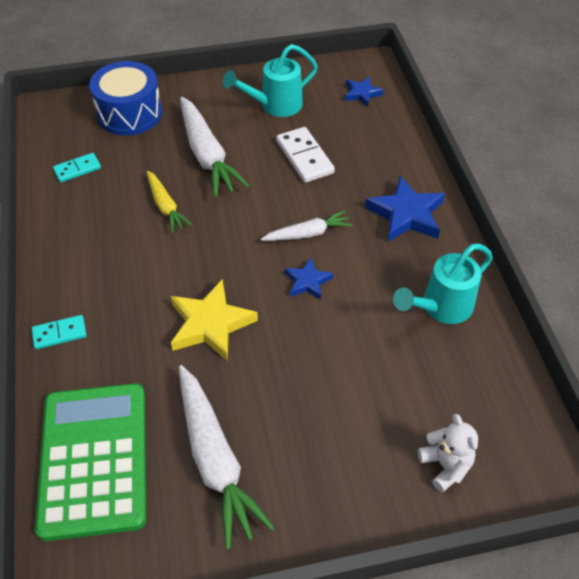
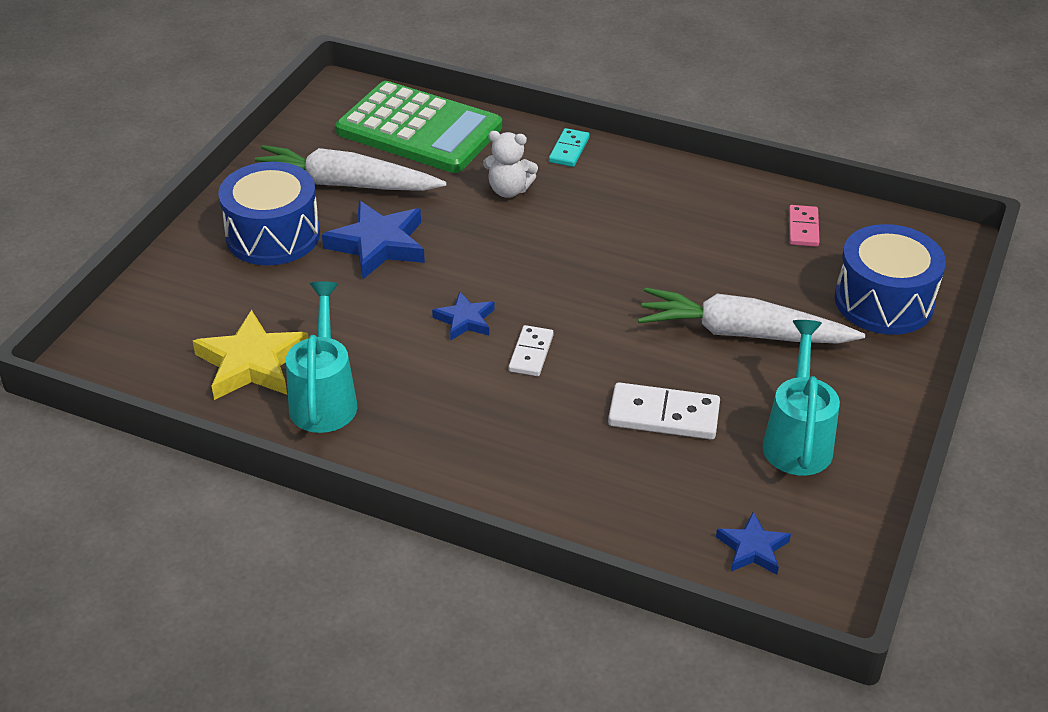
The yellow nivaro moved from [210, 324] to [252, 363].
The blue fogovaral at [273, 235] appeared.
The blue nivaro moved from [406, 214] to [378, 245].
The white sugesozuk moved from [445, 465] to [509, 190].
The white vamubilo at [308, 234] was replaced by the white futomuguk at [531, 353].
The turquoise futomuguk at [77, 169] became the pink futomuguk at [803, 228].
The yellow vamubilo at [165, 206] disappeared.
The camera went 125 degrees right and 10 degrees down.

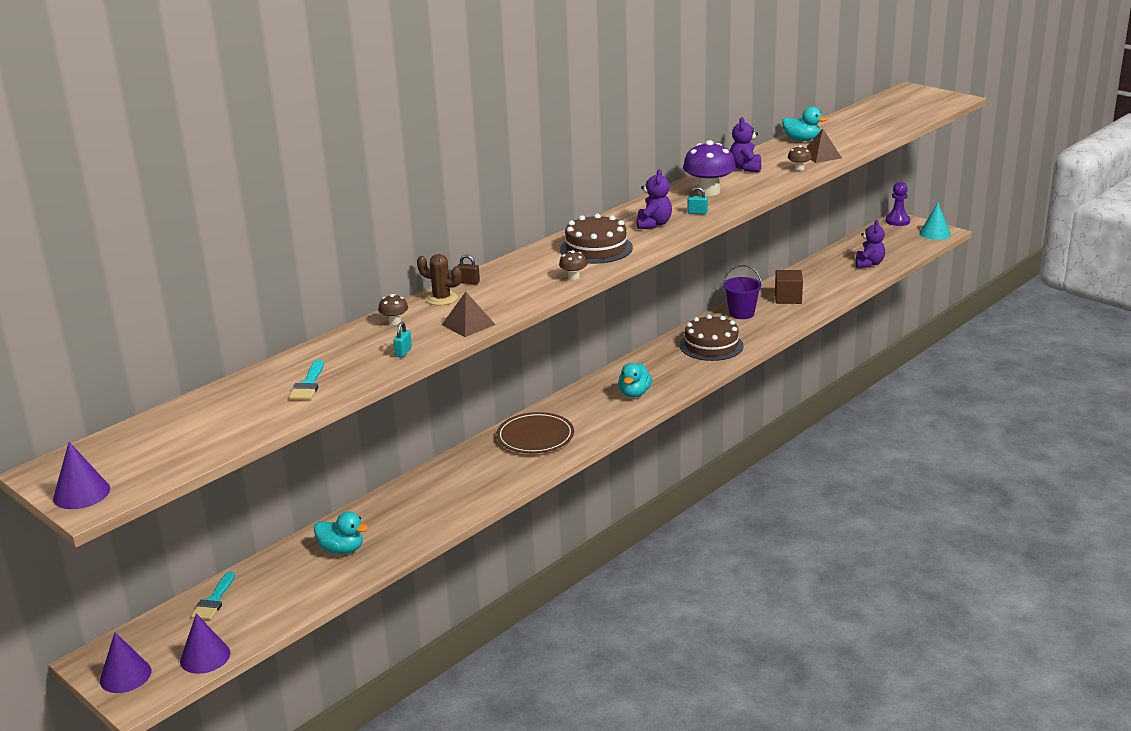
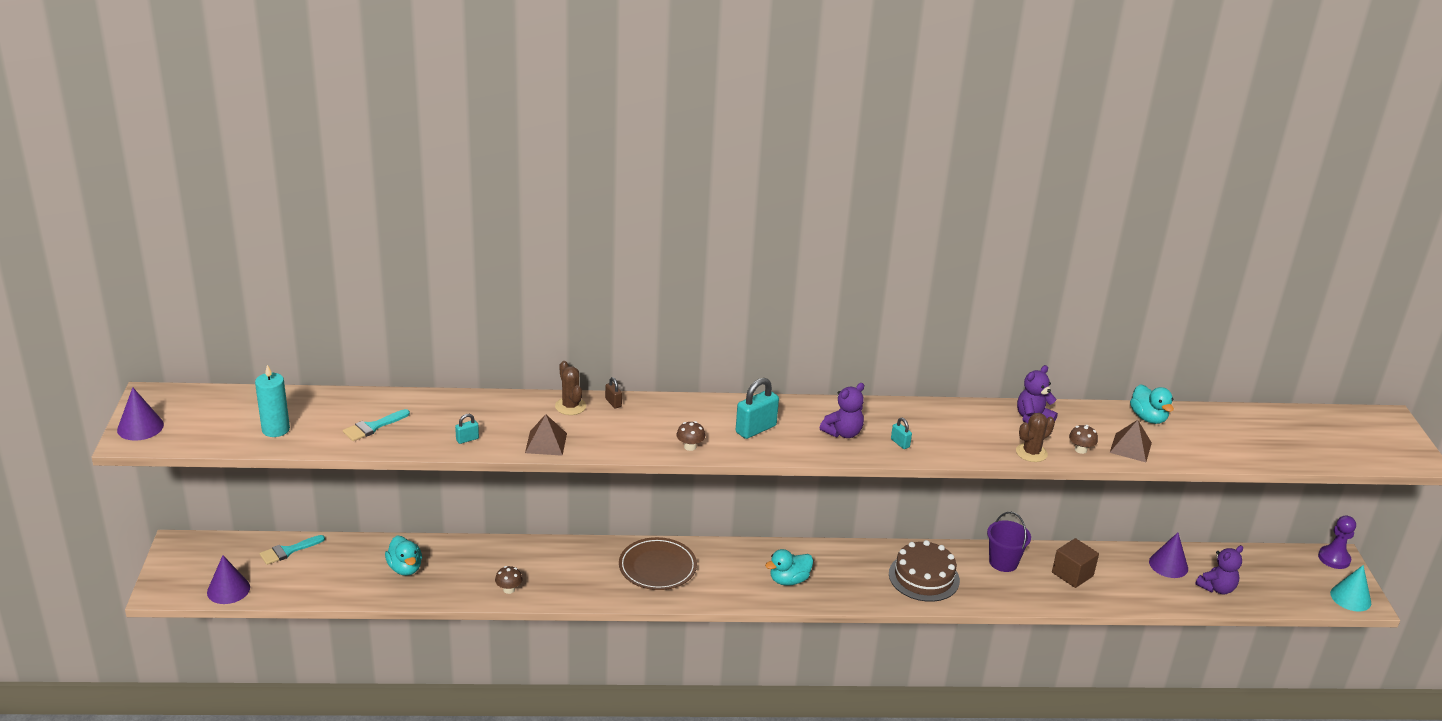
The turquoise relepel at [275, 429] appeared.
The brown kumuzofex moved from [394, 322] to [509, 589].
The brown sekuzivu at [596, 248] was replaced by the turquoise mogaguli at [755, 429].
The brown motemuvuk at [1031, 453] appeared.
The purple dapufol moved from [125, 675] to [1168, 565].
The purple kumuzofex at [708, 191] disappeared.
The camera went 40 degrees right and 5 degrees up.

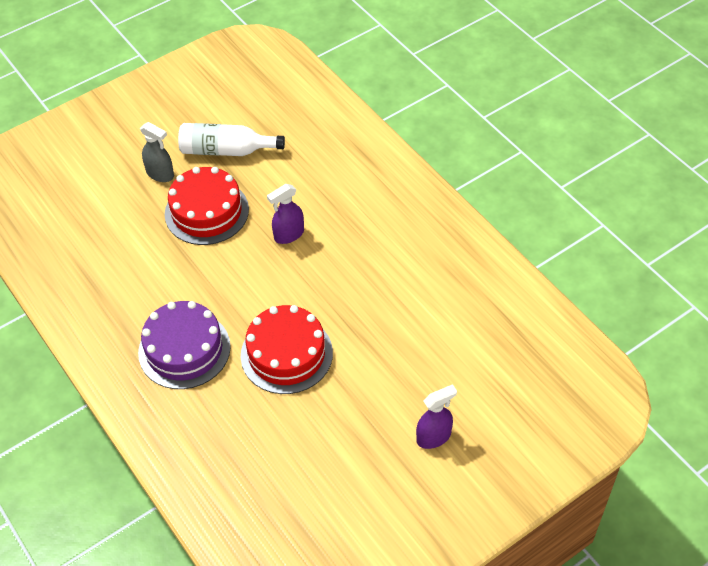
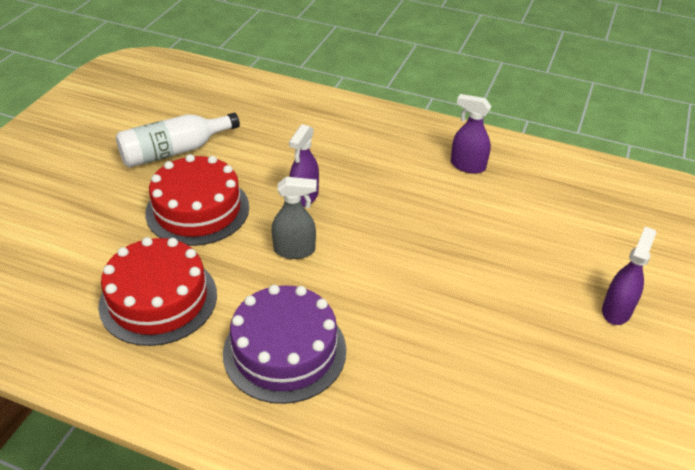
The red sekuzivu moved from [286, 354] to [158, 299].
The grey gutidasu moved from [160, 174] to [294, 250].
The purple gutidasu at [467, 166] appeared.
The camera went 35 degrees left and 10 degrees down.

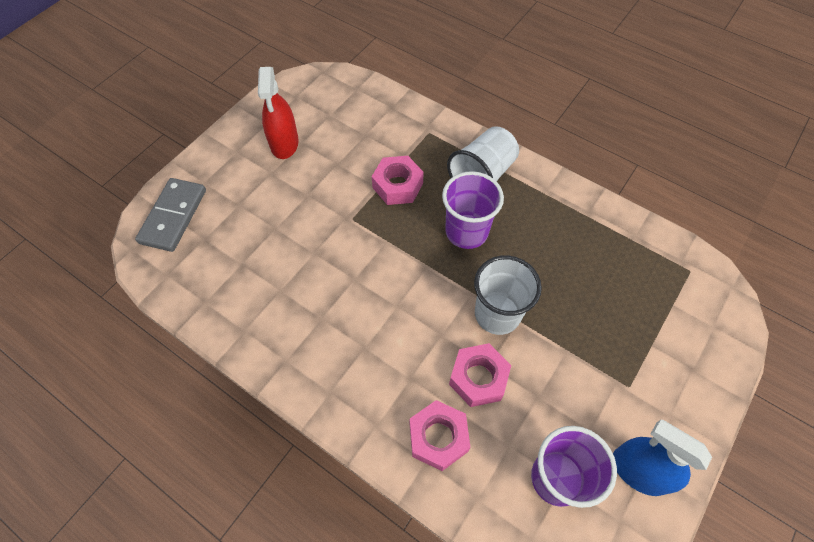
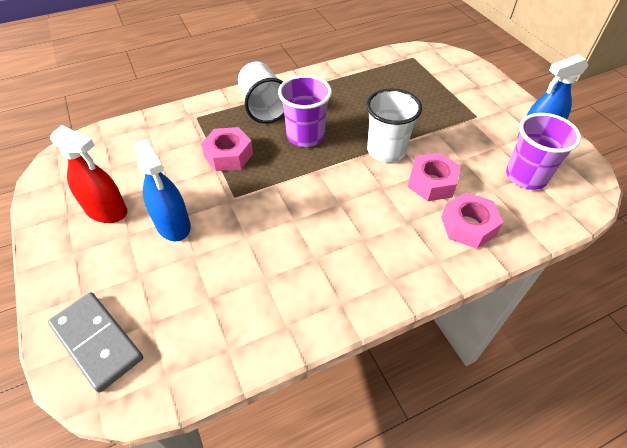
The blue gutidasu at [173, 224] appeared.
The camera went 60 degrees left and 10 degrees down.

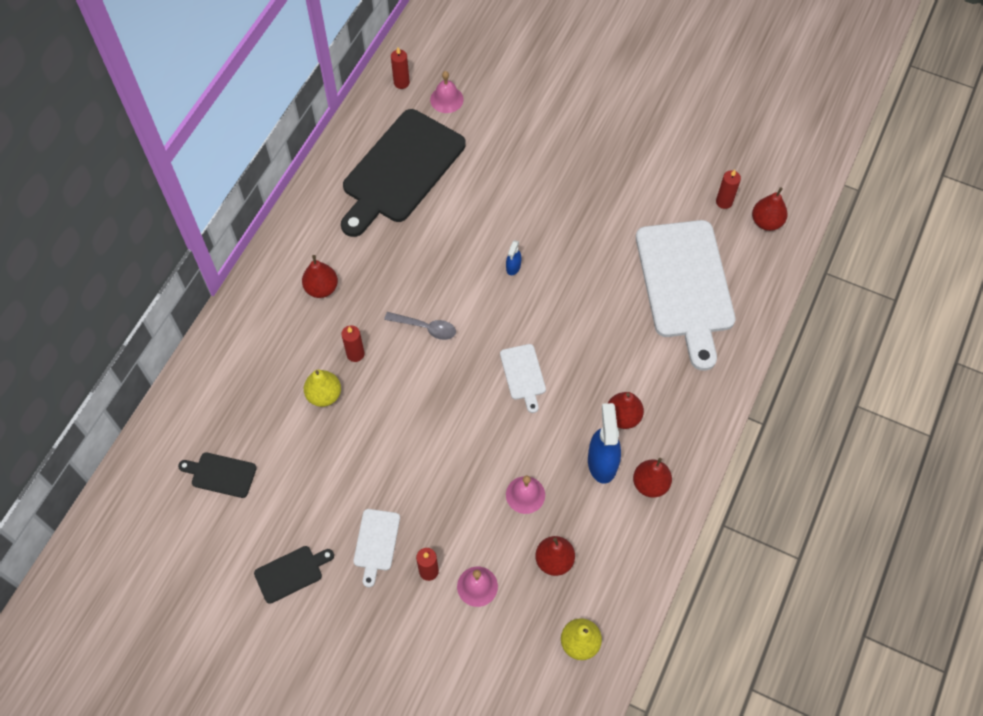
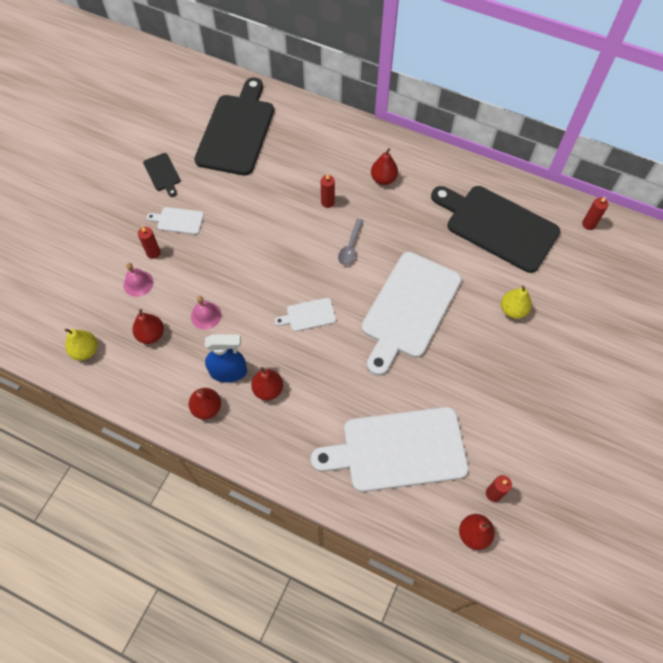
The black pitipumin at [221, 474] changed to 2.33 times the size.
The blue gutidasu at [513, 267] was replaced by the white pitipumin at [409, 308].
The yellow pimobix moved from [324, 395] to [513, 310].
The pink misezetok at [446, 99] disappeared.
The camera went 90 degrees right and 0 degrees up.

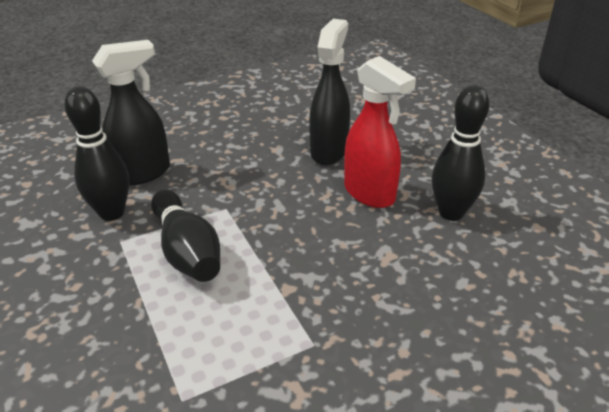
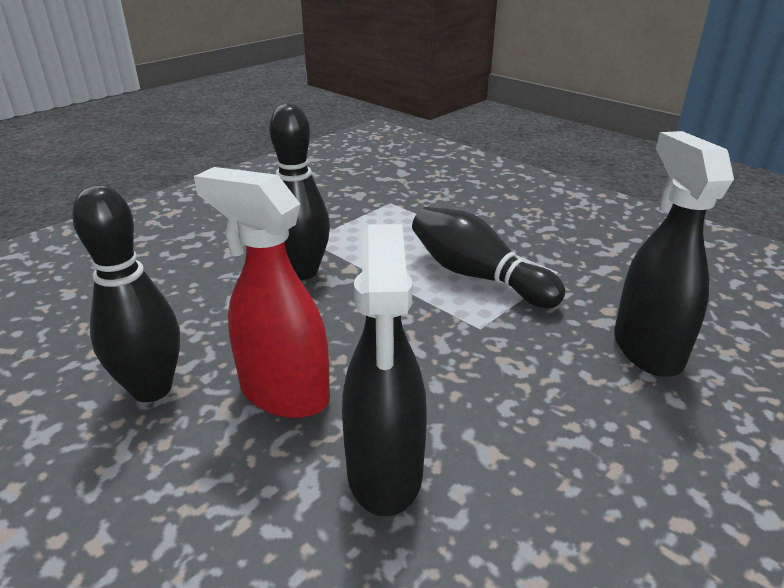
The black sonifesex moved from [112, 213] to [303, 272].
The black gutidasu at [143, 173] turned 135 degrees clockwise.
The camera went 160 degrees right and 5 degrees down.

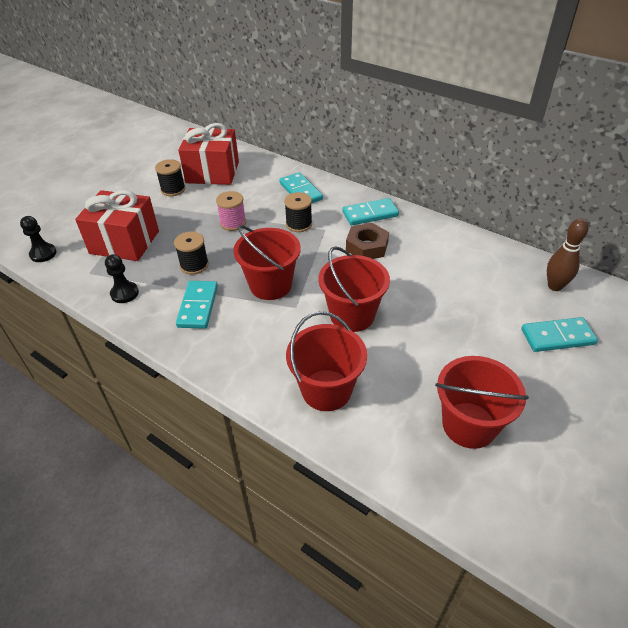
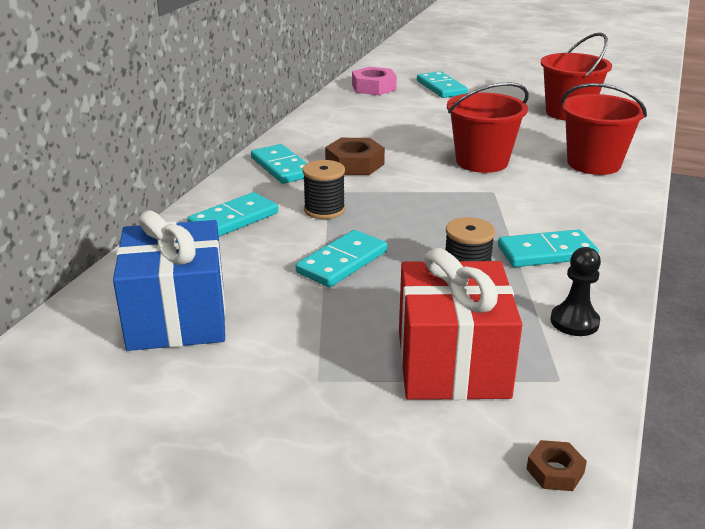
The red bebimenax at [212, 172] became the blue bebimenax at [177, 317].
The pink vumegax at [233, 223] was replaced by the turquoise futomuguk at [342, 262].
The brown sonifesex at [555, 286] was replaced by the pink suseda at [374, 87].
The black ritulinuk at [43, 254] was replaced by the brown suseda at [555, 471].
The black vumegax at [173, 189] disappeared.
The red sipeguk at [270, 285] disappeared.
The camera went 105 degrees left and 15 degrees down.

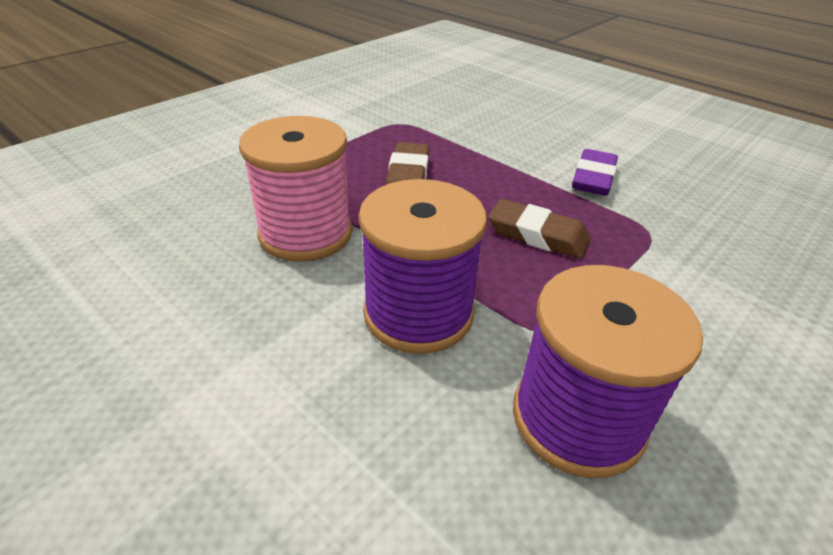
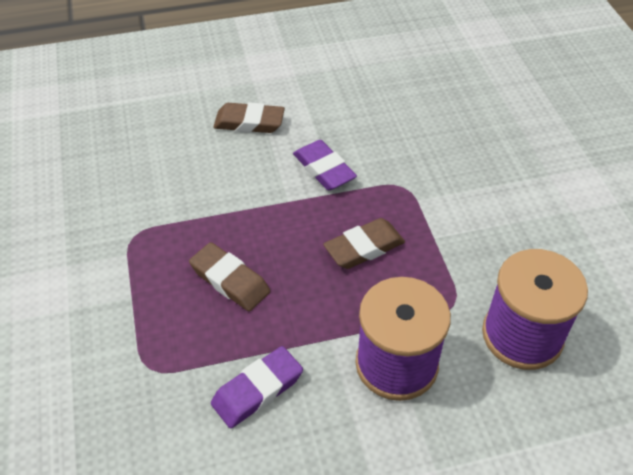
The pink vumegax at [306, 233] was replaced by the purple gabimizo at [257, 390].
The brown gabimizo at [249, 122] appeared.
The camera went 55 degrees left and 10 degrees up.

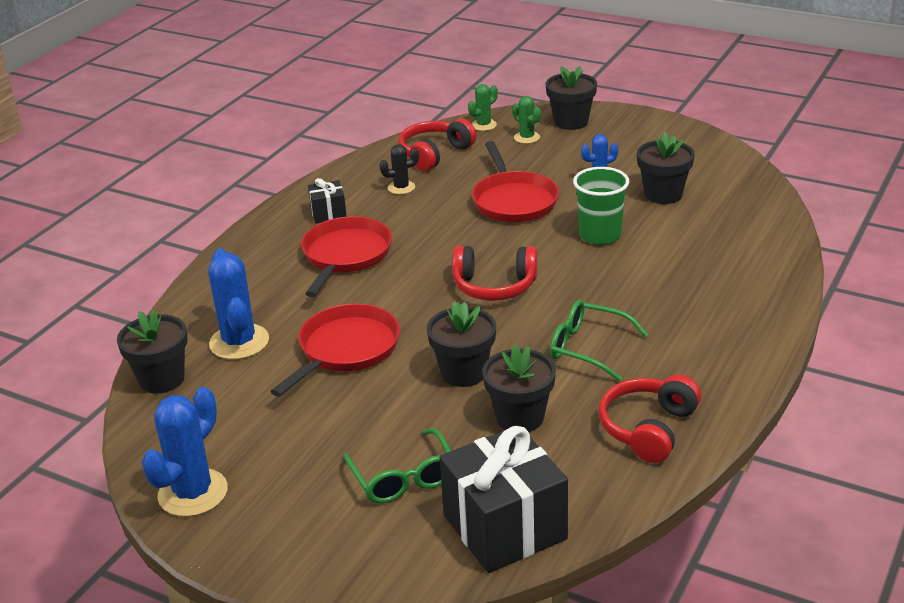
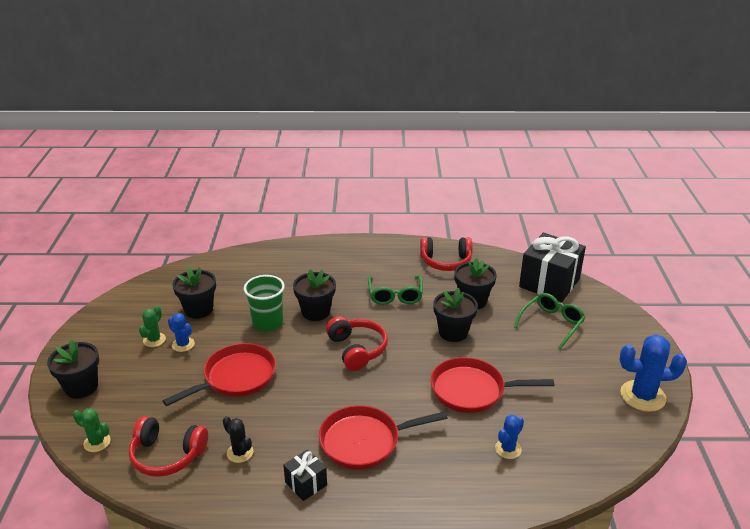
The green motemuvuk moved from [527, 137] to [154, 340].
The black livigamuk moved from [162, 379] to [316, 312].
The blue motemuvuk at [239, 342] changed to 0.55 times the size.
The camera went 120 degrees left and 0 degrees up.

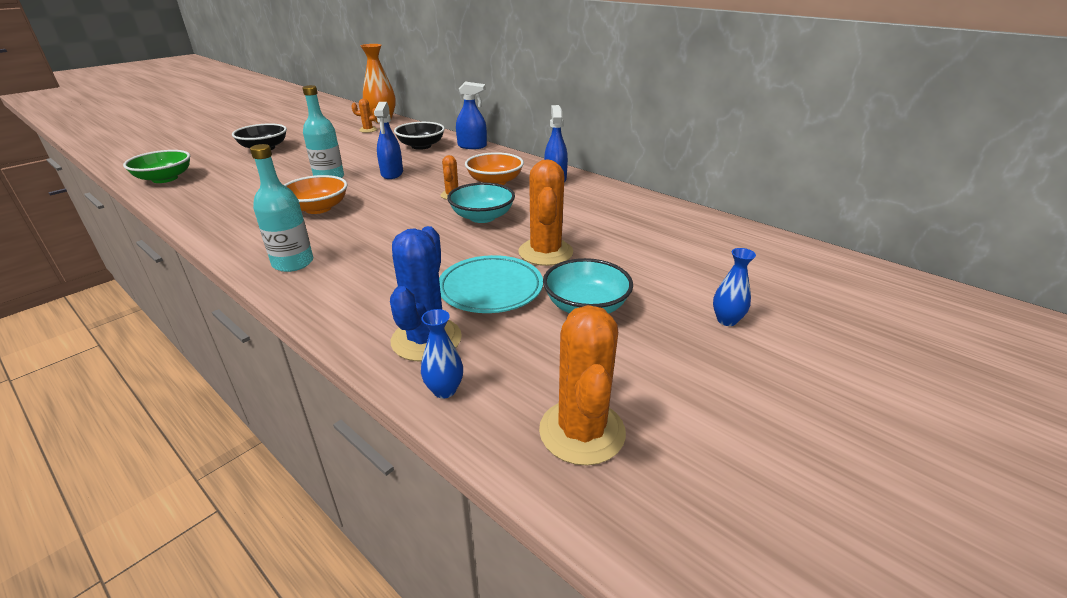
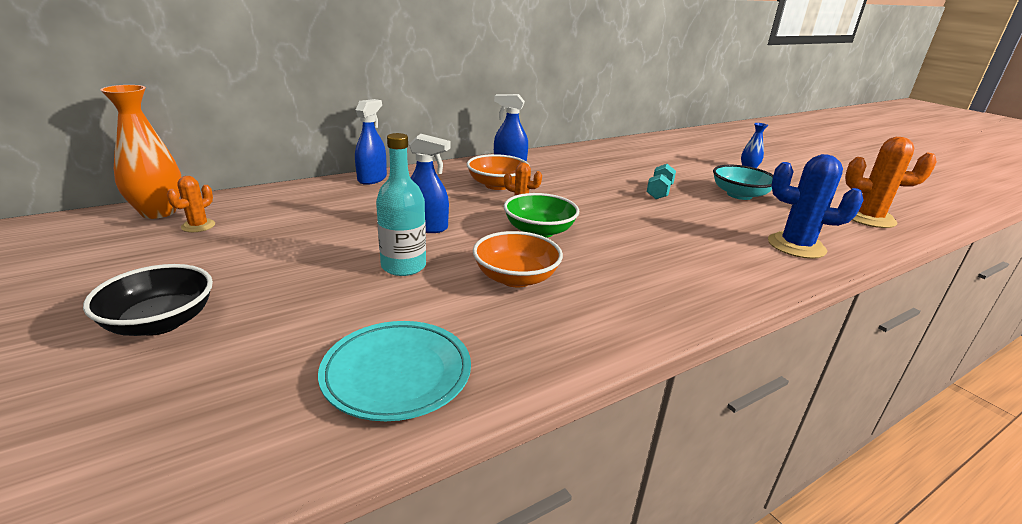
The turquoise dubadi moved from [490, 289] to [397, 374].
The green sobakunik moved from [165, 179] to [539, 231].
The orange motemuvuk at [545, 252] was replaced by the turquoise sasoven at [659, 192].
The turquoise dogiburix at [293, 263] disappeared.
The black sobakunik at [421, 146] disappeared.
The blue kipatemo at [444, 390] disappeared.
The turquoise sobakunik at [482, 217] disappeared.
The camera went 75 degrees left and 5 degrees down.

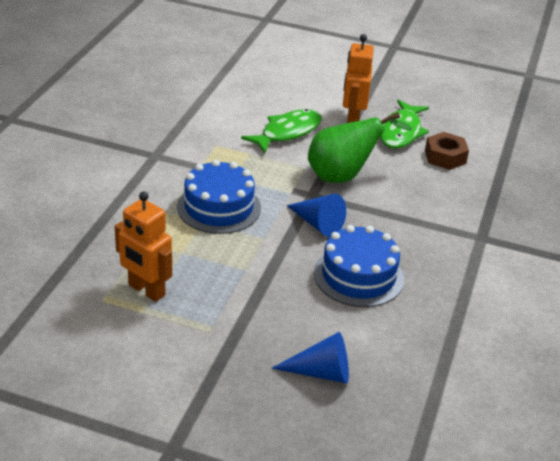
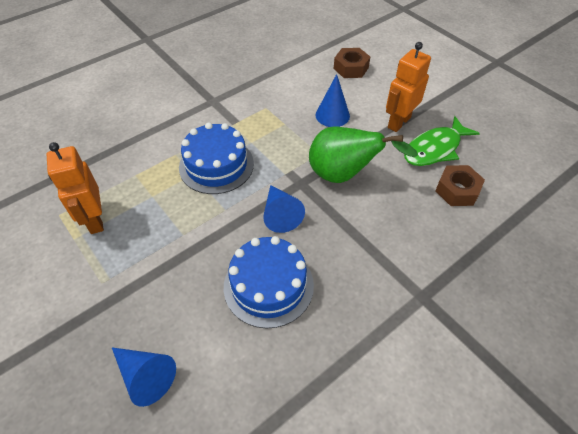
The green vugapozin at [287, 132] was replaced by the blue dapufol at [332, 115].
The brown suseda at [351, 68] appeared.
The camera went 35 degrees right and 15 degrees up.

